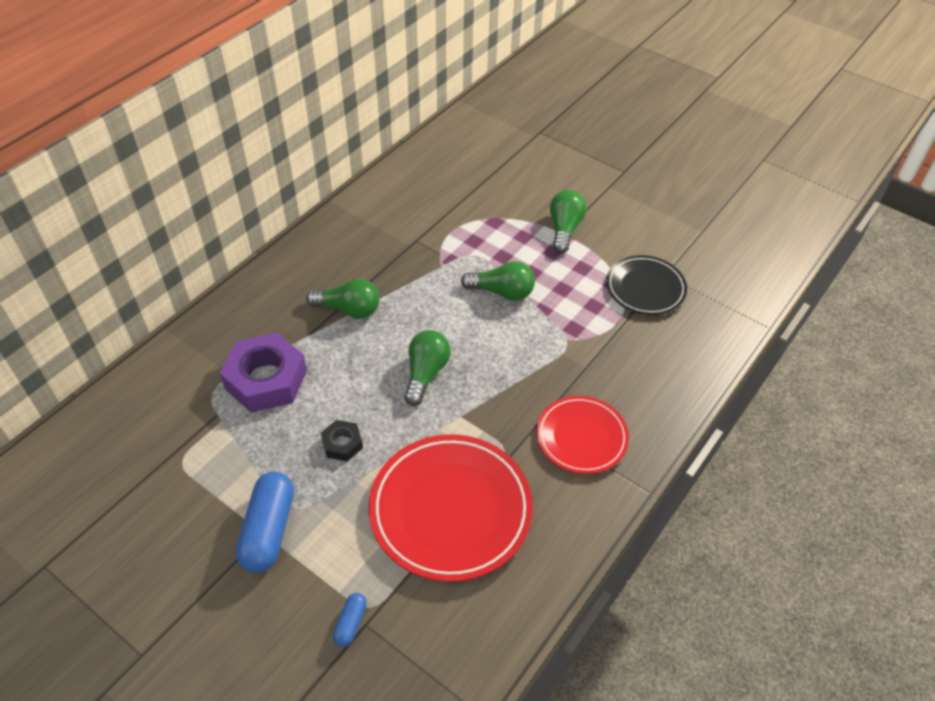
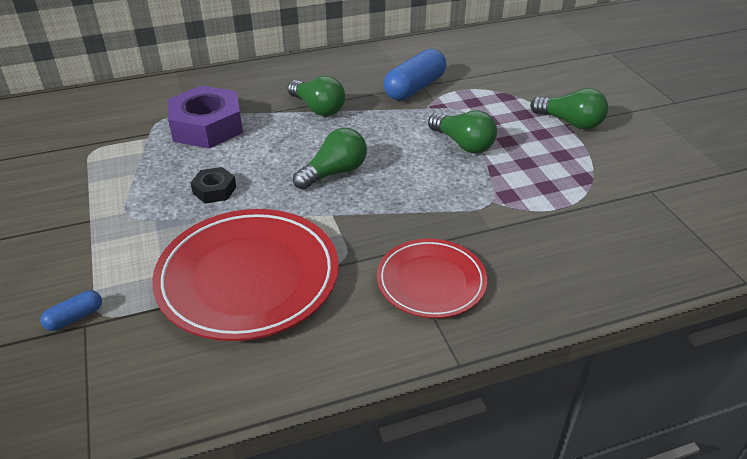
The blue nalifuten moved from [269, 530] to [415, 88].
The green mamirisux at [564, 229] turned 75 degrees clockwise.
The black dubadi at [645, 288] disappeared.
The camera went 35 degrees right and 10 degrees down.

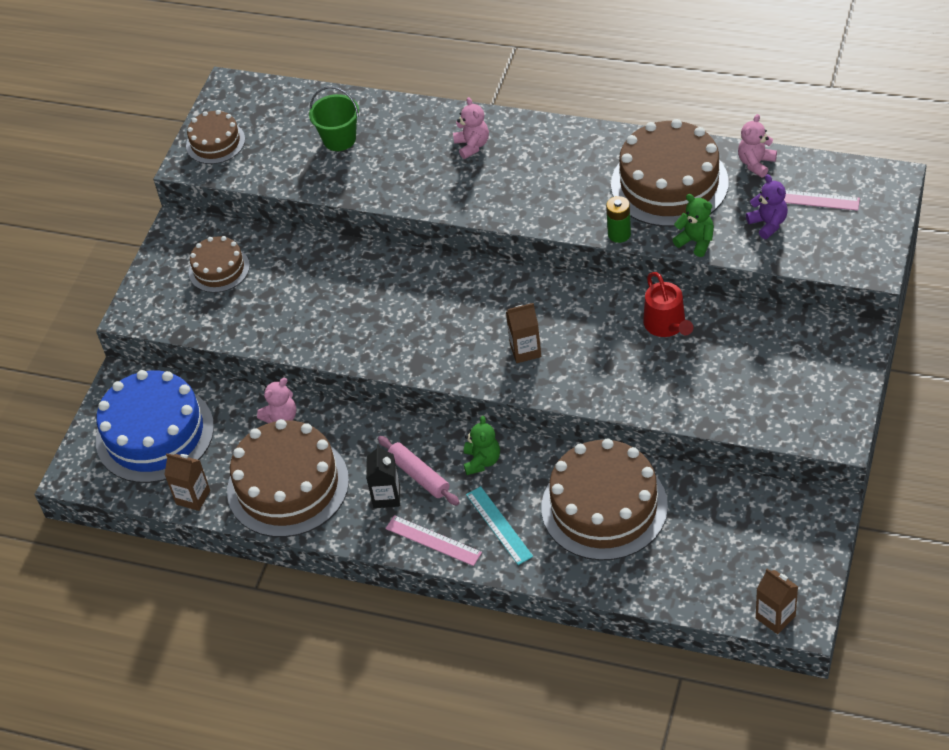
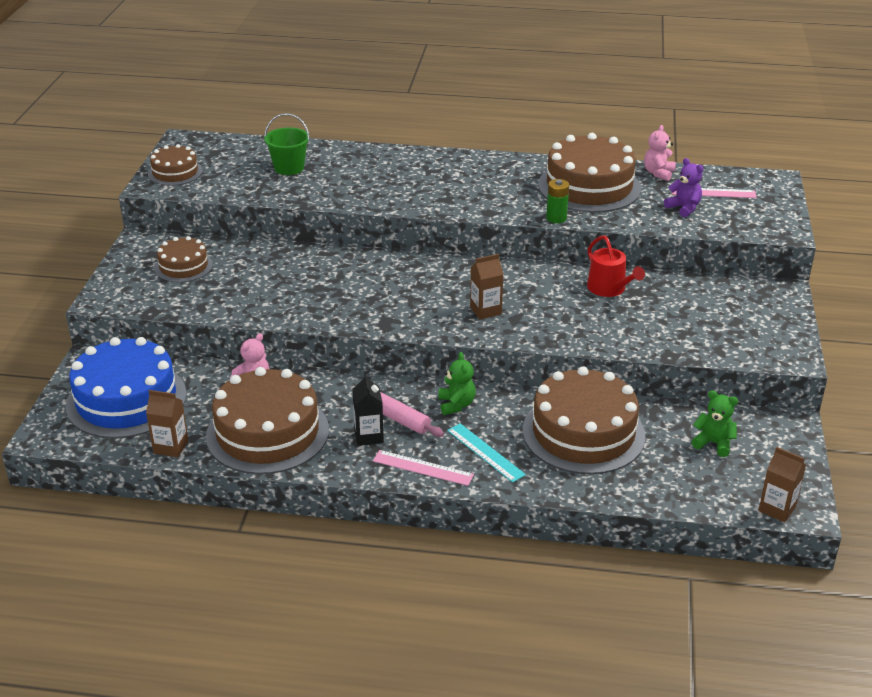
The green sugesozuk moved from [696, 242] to [713, 443].
The pink sugesozuk at [472, 145] disappeared.
The camera went 15 degrees left and 15 degrees down.

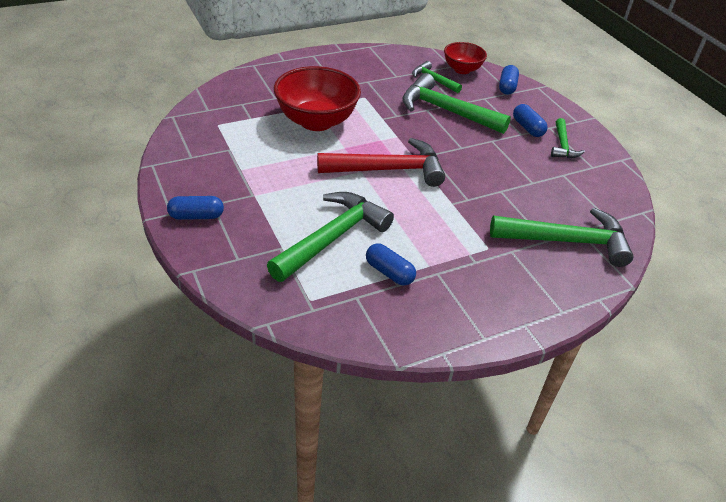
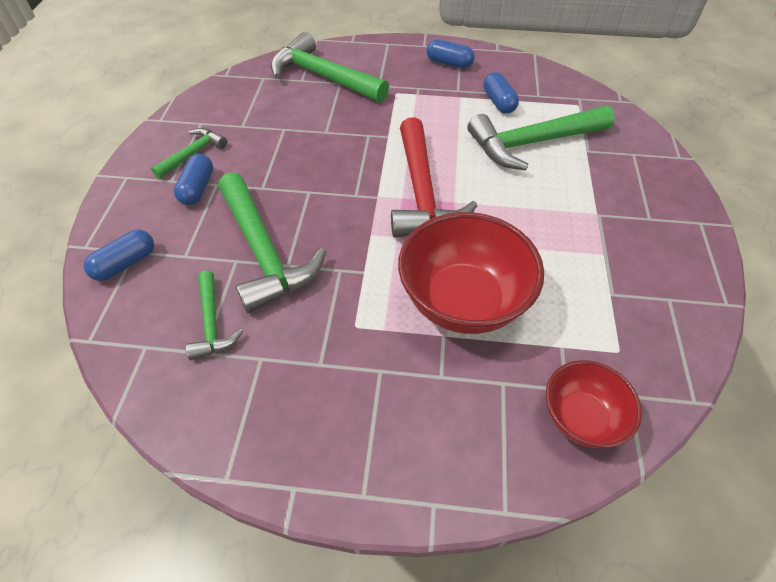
The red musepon at [388, 170] turned 120 degrees counterclockwise.
The blue nalifuten moved from [196, 216] to [449, 63].
The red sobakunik moved from [462, 69] to [581, 418].
The camera went 145 degrees left and 10 degrees up.

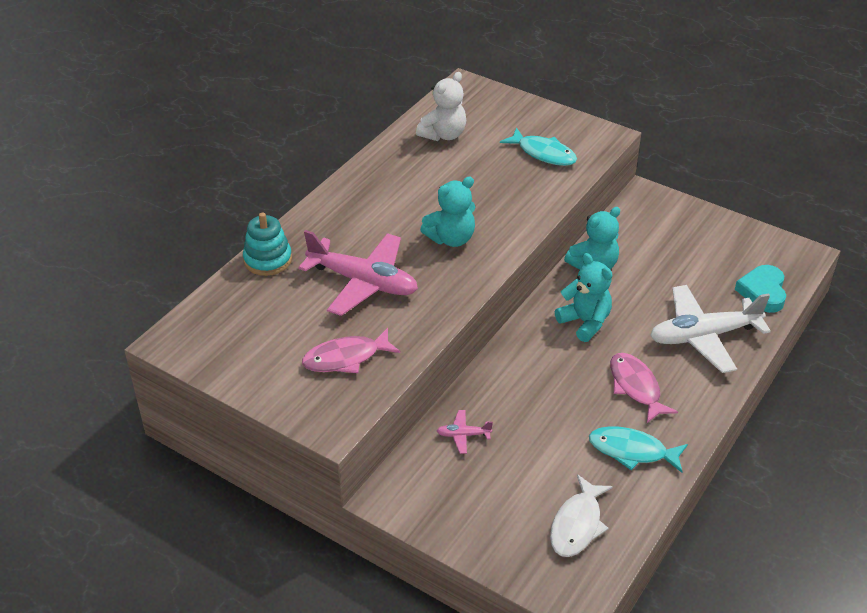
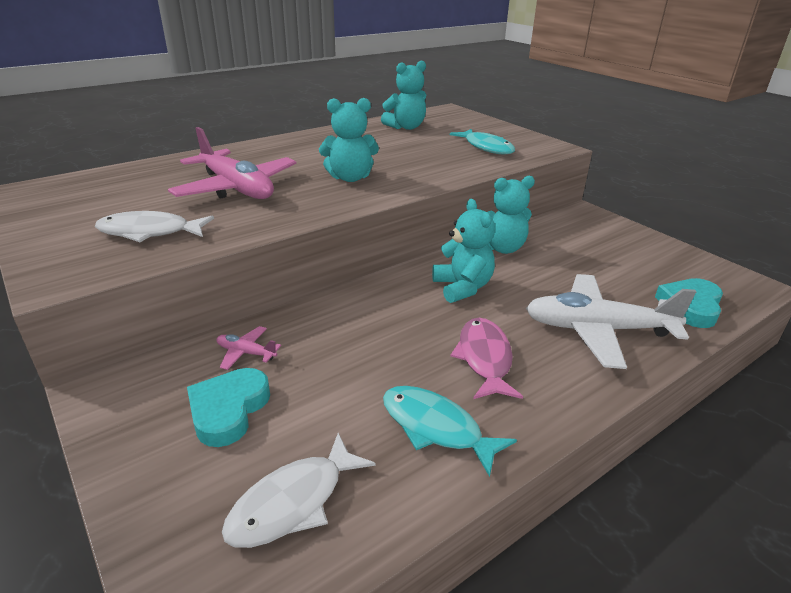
The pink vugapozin at [346, 358] became the white vugapozin at [149, 232].
The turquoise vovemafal at [228, 410] appeared.
The white sugesozuk at [443, 135] became the turquoise sugesozuk at [406, 127].
The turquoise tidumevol at [268, 260] disappeared.
The camera went 20 degrees right and 10 degrees down.

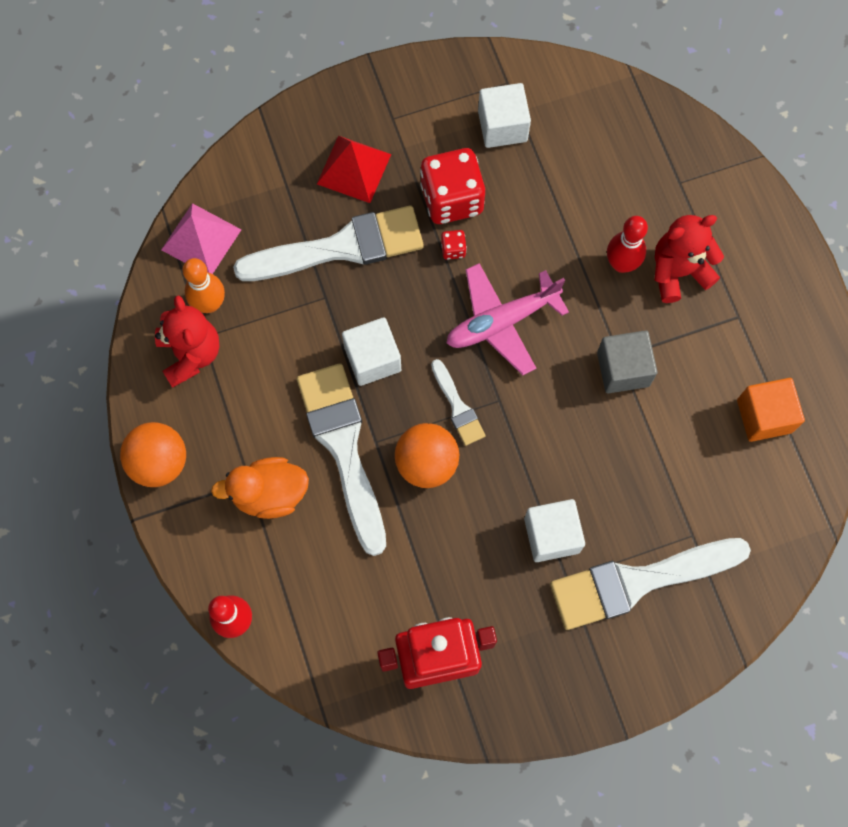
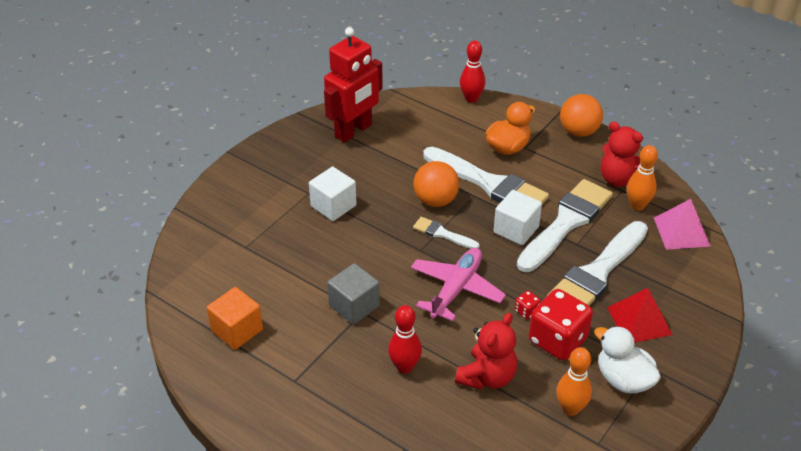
The red sugesozuk moved from [678, 272] to [487, 377].
The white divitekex moved from [638, 581] to [566, 223].
The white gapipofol at [502, 126] was replaced by the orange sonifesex at [570, 408].
The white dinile at [623, 379] appeared.
The camera went 145 degrees right and 30 degrees down.

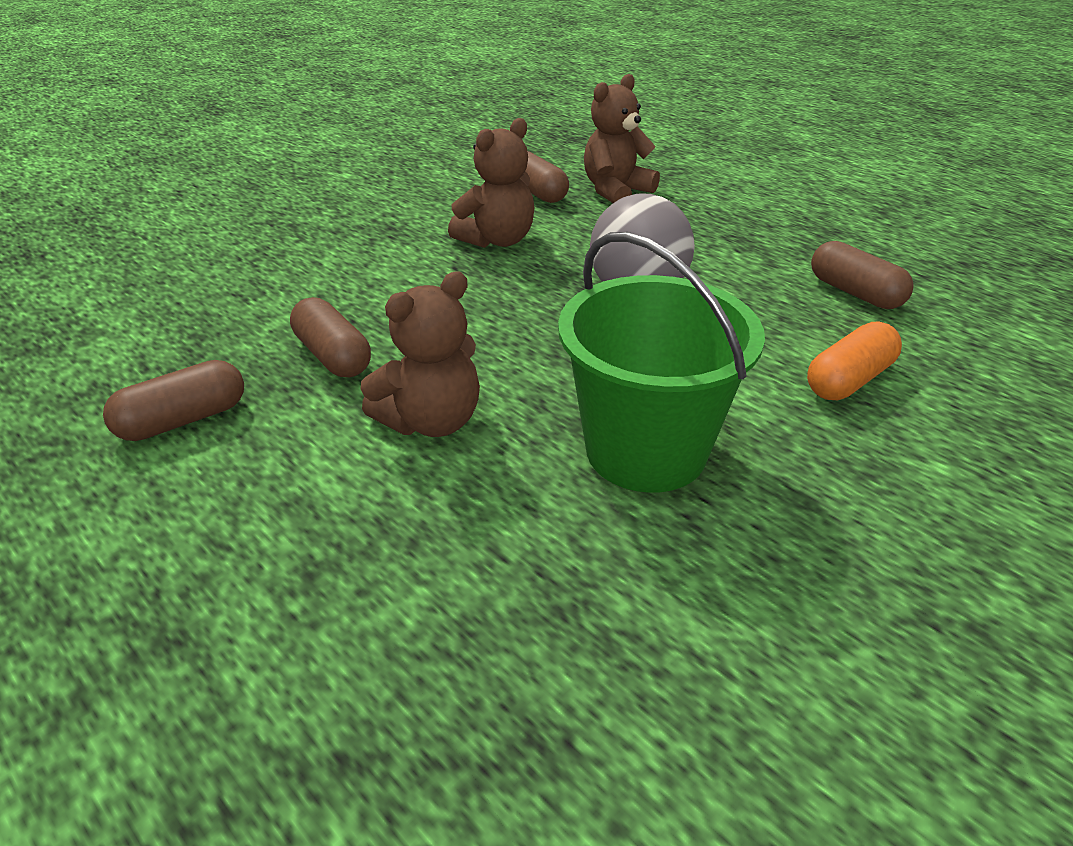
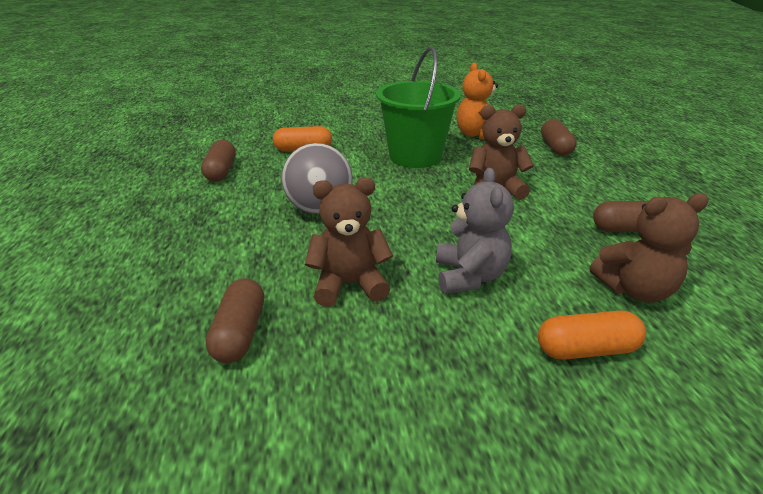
The grey sugesozuk at [469, 276] appeared.
The orange sugesozuk at [477, 135] appeared.
The orange nalifuten at [586, 350] appeared.
The brown nalifuten moved from [333, 356] to [555, 147].
The brown sugesozuk moved from [616, 191] to [635, 290].
The camera went 145 degrees left and 5 degrees down.

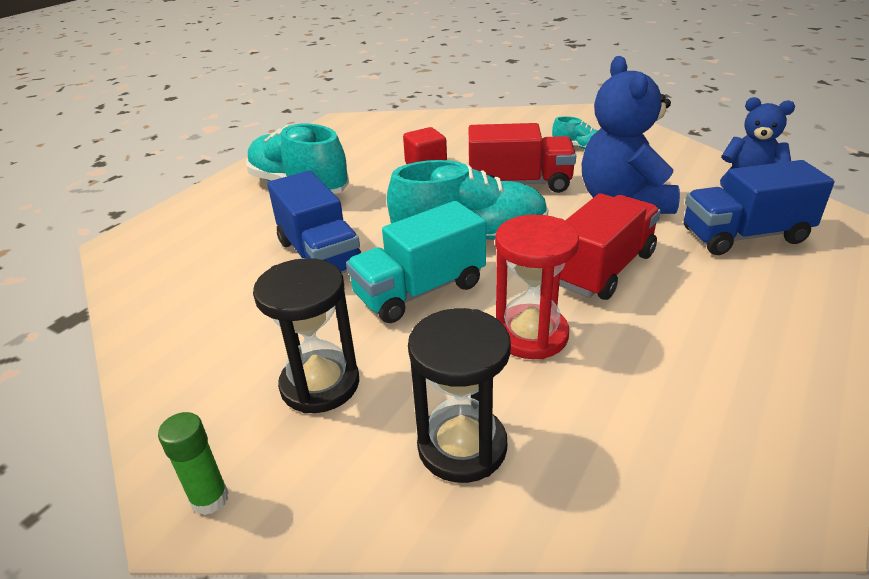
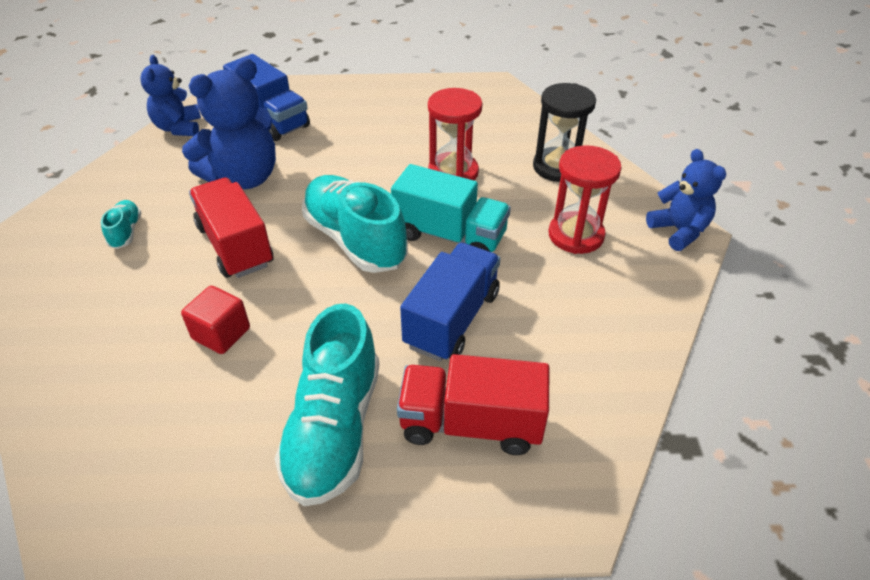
The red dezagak moved from [603, 269] to [471, 424].
The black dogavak at [320, 384] became the red dogavak at [576, 235].
The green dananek at [210, 499] was replaced by the blue sugesozuk at [679, 231].
The camera went 125 degrees left and 10 degrees up.

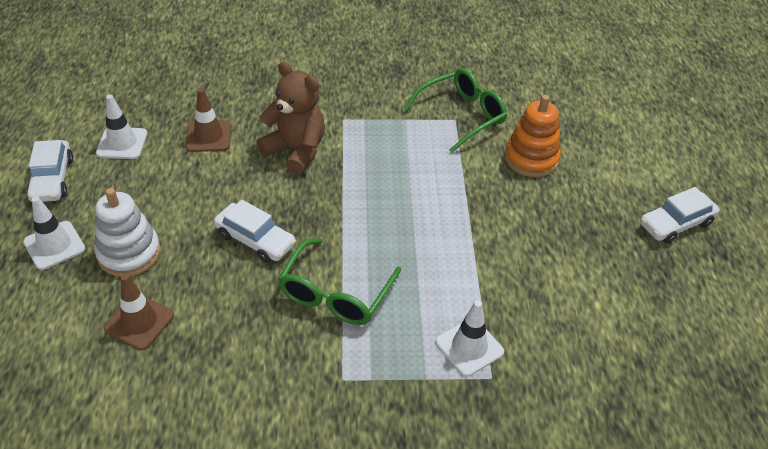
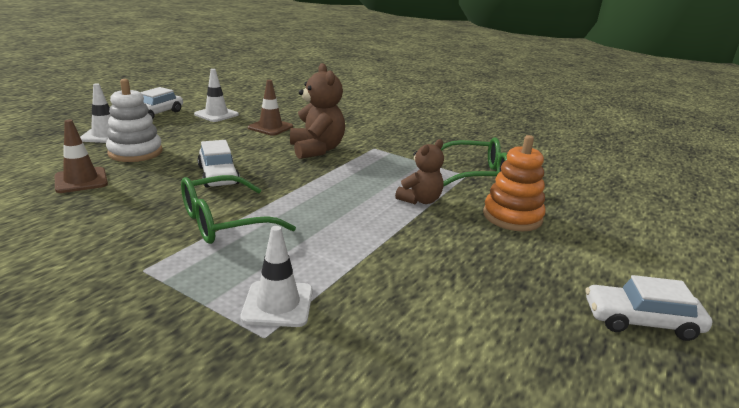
The brown sugesozuk at [420, 200] appeared.
The camera went 35 degrees right and 20 degrees down.

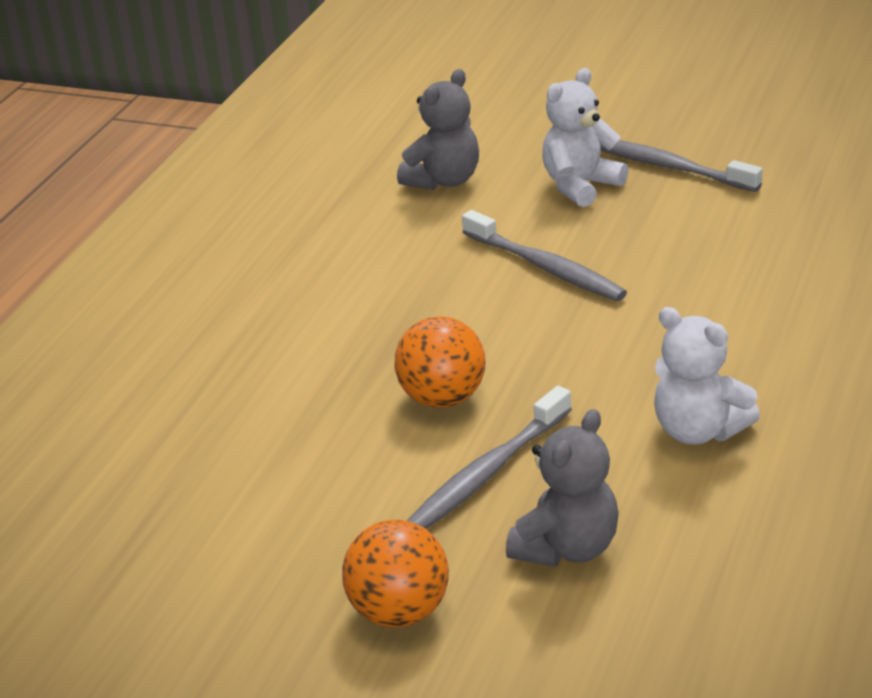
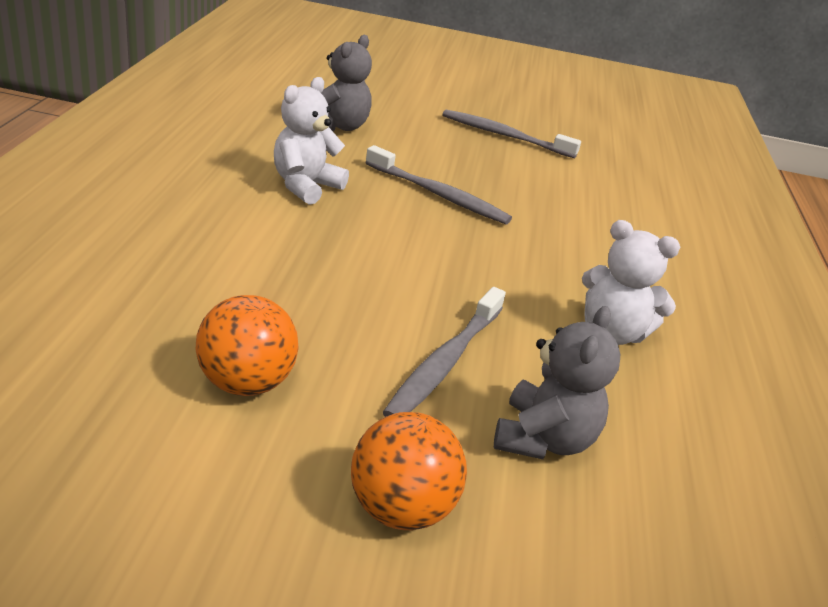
The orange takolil moved from [443, 398] to [246, 383].
The white sugesozuk moved from [580, 186] to [305, 186].
The camera went 20 degrees left and 0 degrees up.

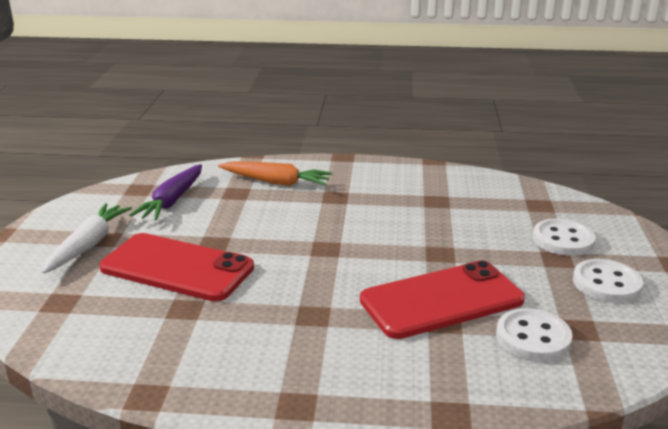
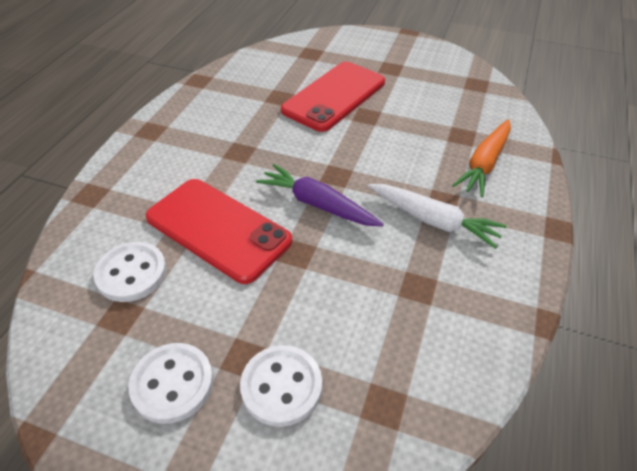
The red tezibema at [442, 300] turned 45 degrees counterclockwise.
The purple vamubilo moved from [172, 201] to [317, 204].
The white vamubilo moved from [89, 245] to [433, 220].
The camera went 105 degrees right and 20 degrees up.

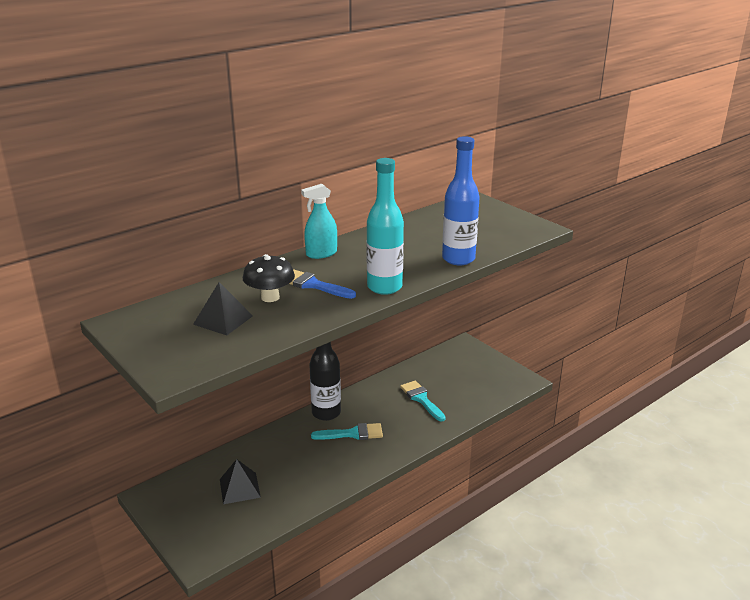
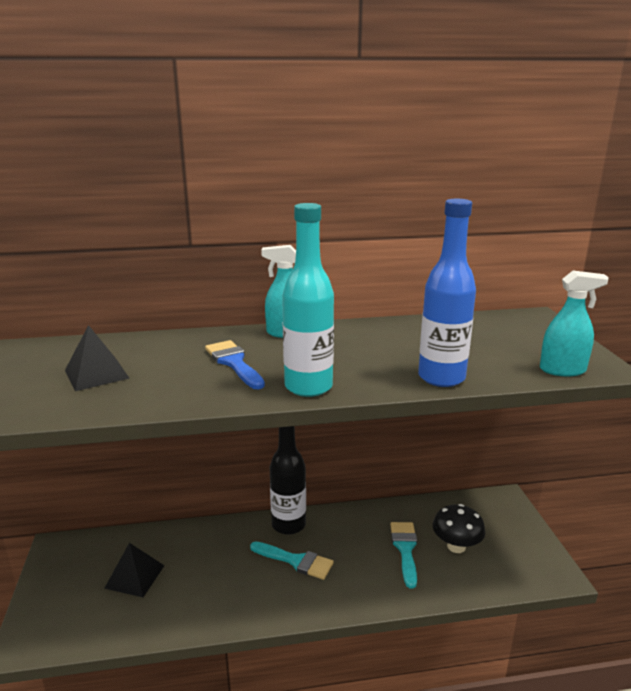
The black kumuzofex moved from [270, 297] to [456, 546].
The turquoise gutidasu at [562, 370] appeared.
The camera went 30 degrees right and 5 degrees down.

